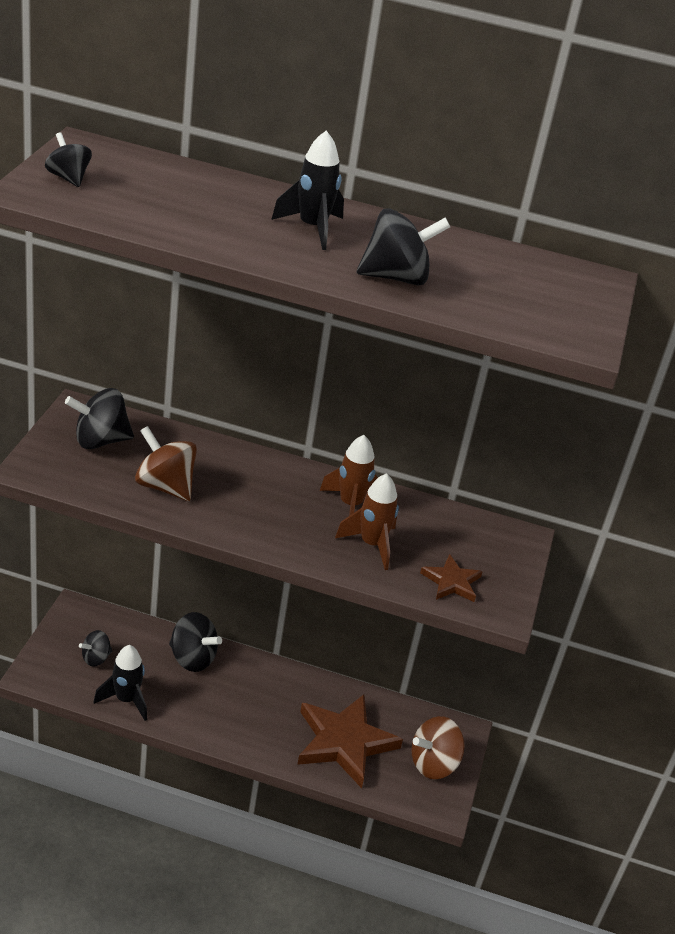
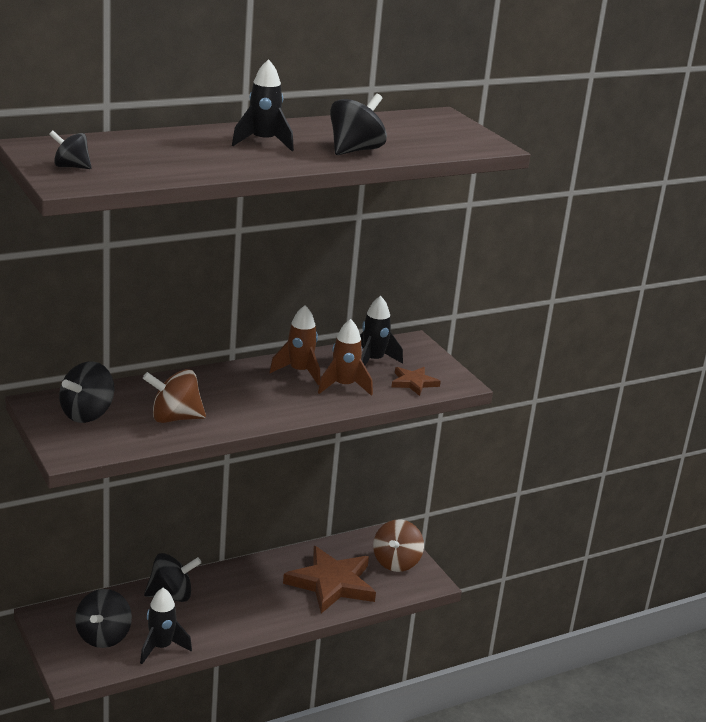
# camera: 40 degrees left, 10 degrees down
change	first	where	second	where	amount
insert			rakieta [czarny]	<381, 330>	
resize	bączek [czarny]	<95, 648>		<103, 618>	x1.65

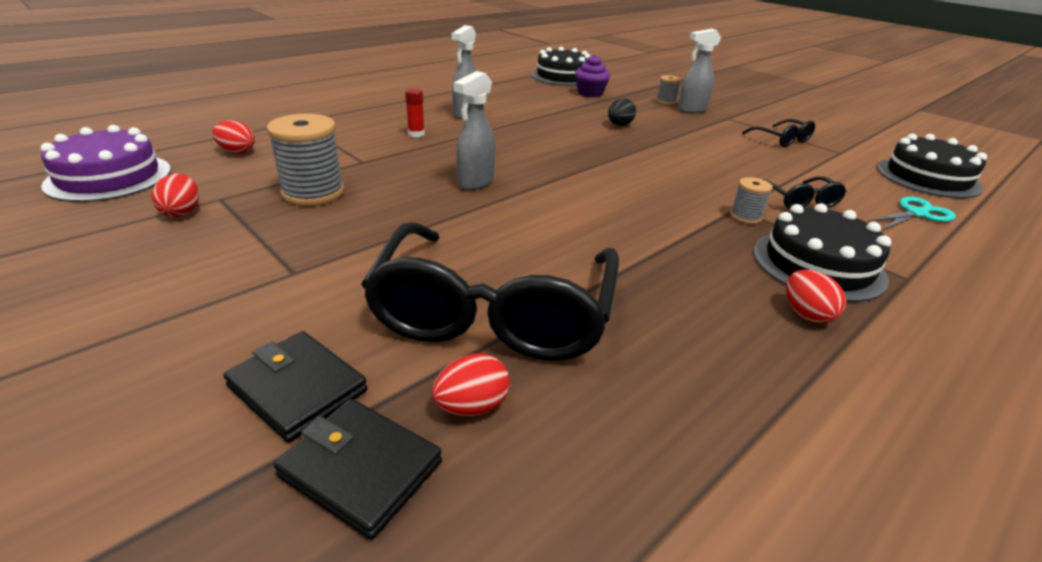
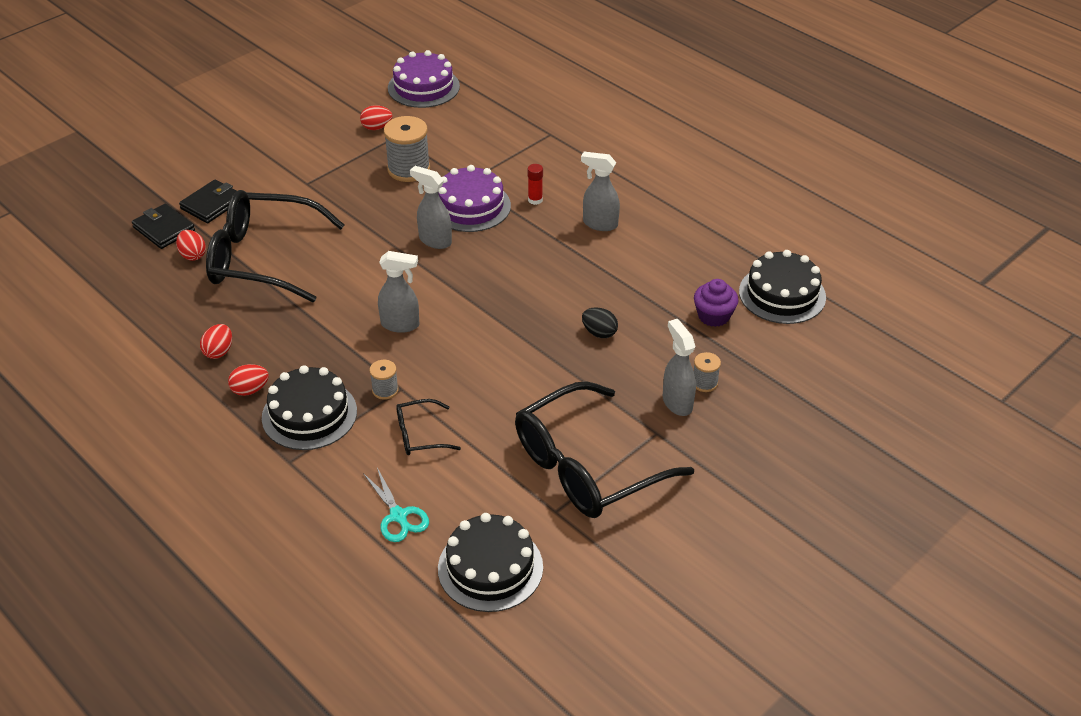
# camera: 90 degrees right, 10 degrees up
change	first	where	second	where	amount
insert			spryskiwacz [szary]	<398, 292>	
insert			tort [fioletowy]	<474, 198>	
move	jajko [czerwony]	<233, 137>		<216, 341>	
rotate	portfel [czarny]	<358, 469>		<163, 226>	75 degrees counterclockwise
resize	okulary [czarny]	<778, 133>		<604, 449>	x2.25

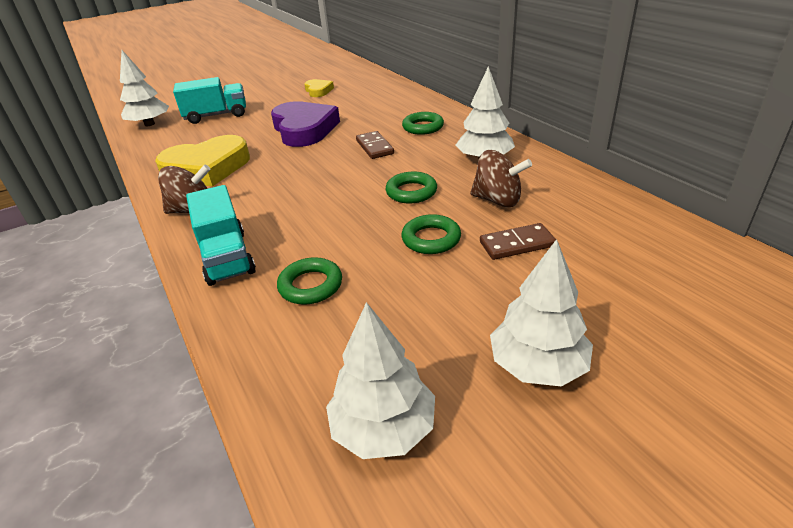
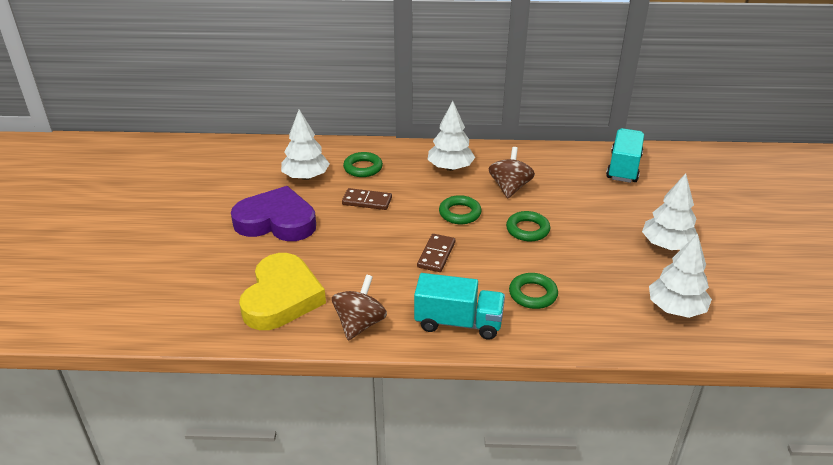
# camera: 60 degrees left, 0 degrees up
change	first	where	second	where	amount
delete	serce [żółty]	<319, 88>			
move	drzewko [biały]	<144, 88>		<305, 145>	
move	ciężarówka [turkusowy]	<209, 100>		<625, 155>	
move	kostka domina [brązowy]	<518, 241>		<436, 253>	
rotate	bączek [brązowy]	<501, 178>		<512, 172>	45 degrees counterclockwise

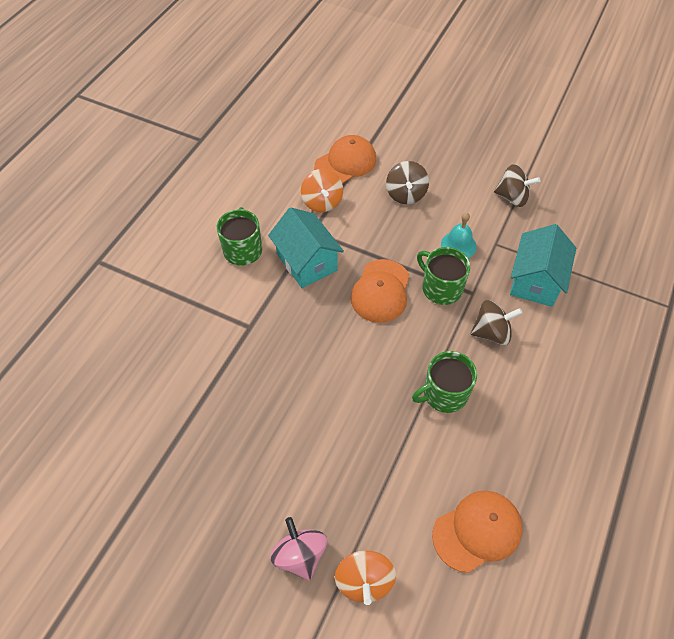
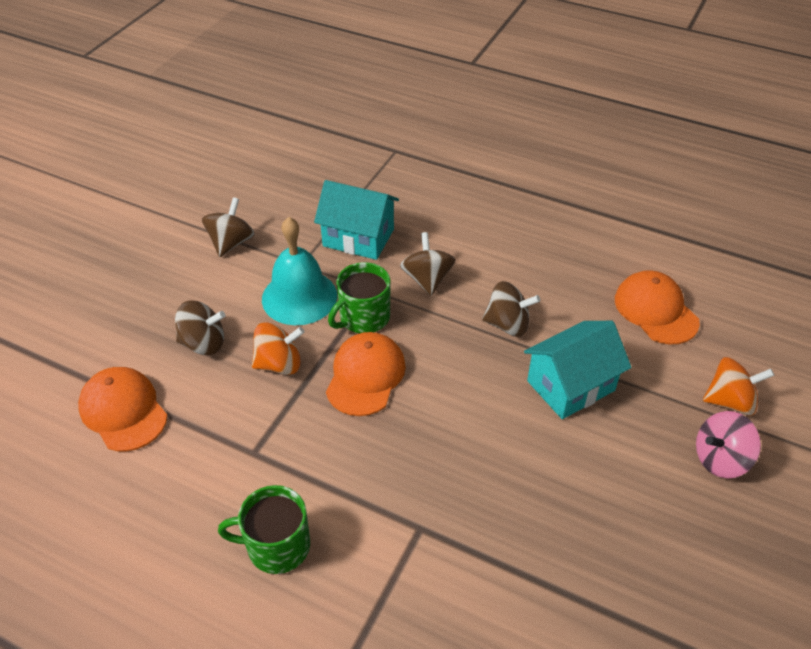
# camera: 90 degrees left, 10 degrees down
change	first	where	second	where	amount
move	domek [turkusowy]	<306, 247>		<578, 370>	
move	bączek [pomarańczowy]	<322, 190>		<278, 348>	
replace	kubek [zielony]	<444, 382>	bączek [brązowy]	<511, 309>	
rotate	czapka [pomarańczowy]	<380, 291>		<366, 374>	90 degrees counterclockwise
resize	dzwonek [turkusowy]	<459, 235>		<299, 271>	x1.68

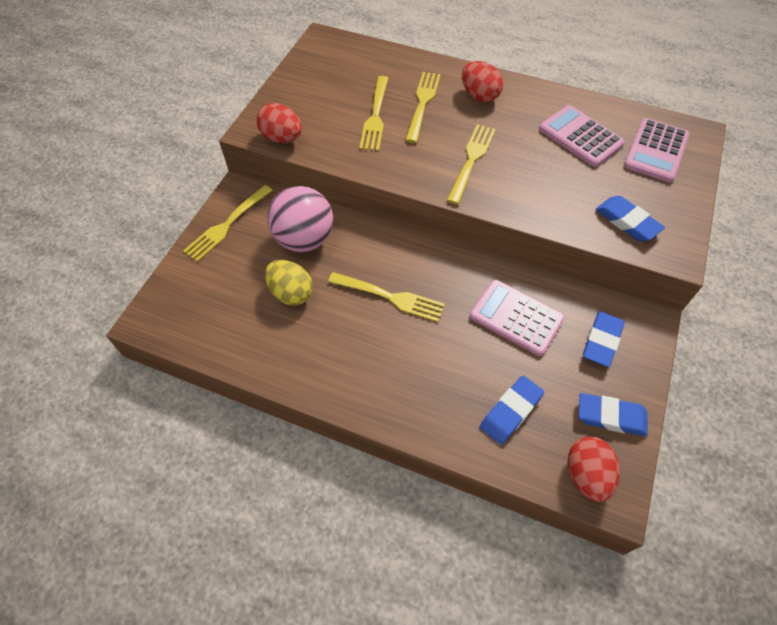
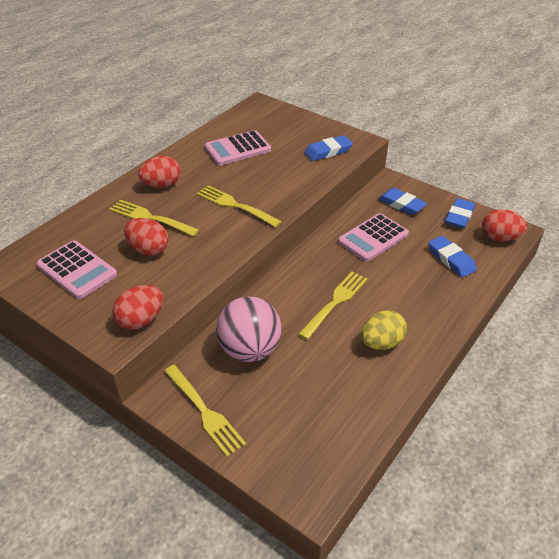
# camera: 75 degrees left, 15 degrees down
change	first	where	second	where	amount
move	jajko [żółty]	<289, 283>		<384, 330>	
move	kalkulator [różowy]	<657, 150>		<76, 269>	
replace	widelec [żółty]	<374, 113>	jajko [czerwony]	<146, 237>	

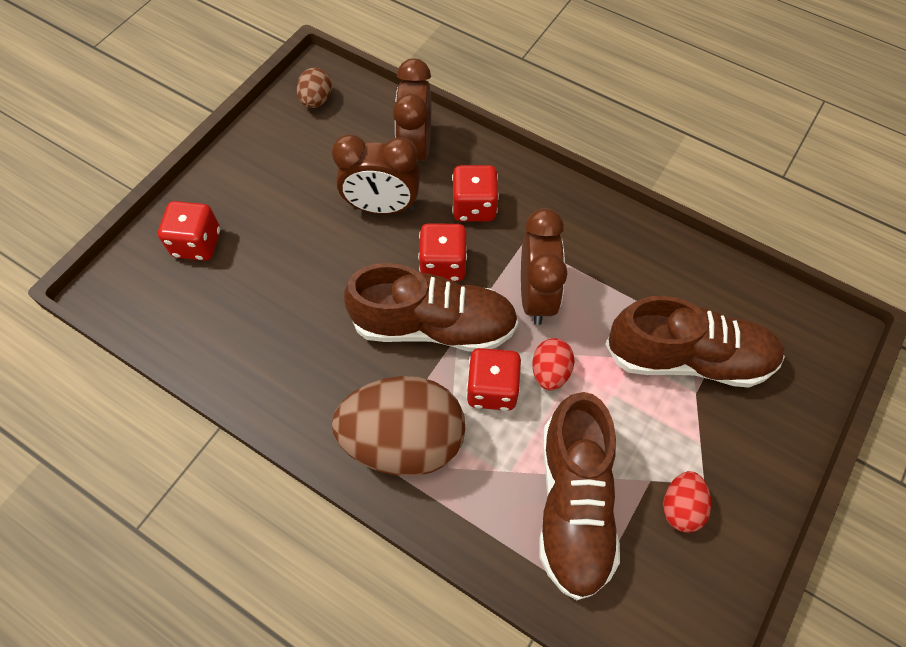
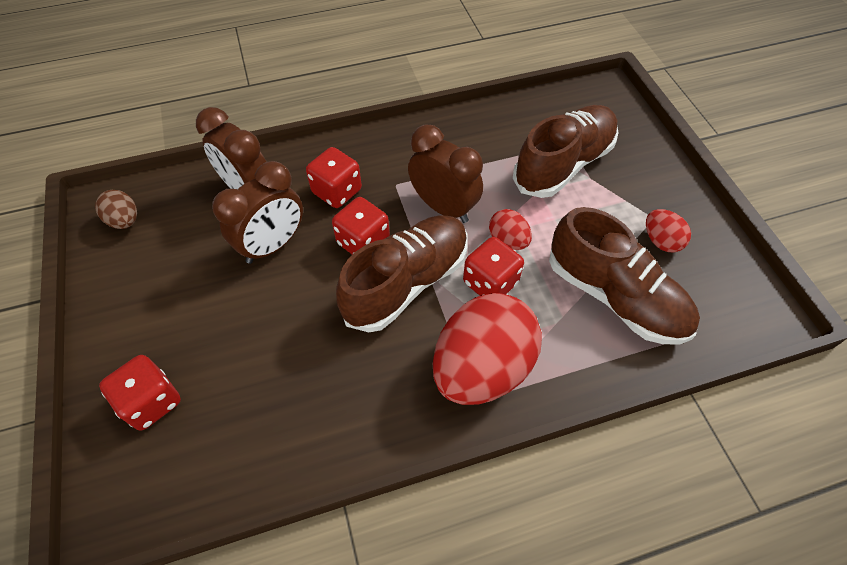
# camera: 50 degrees left, 5 degrees down
change	first	where	second	where	amount
recolor	jajko [brązowy]	<398, 426>	jajko [czerwony]	<487, 349>	

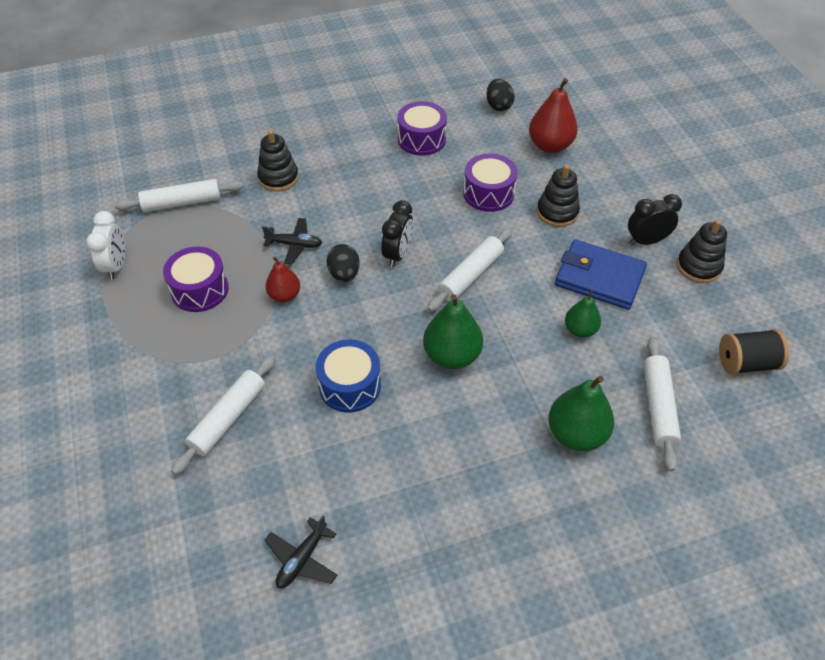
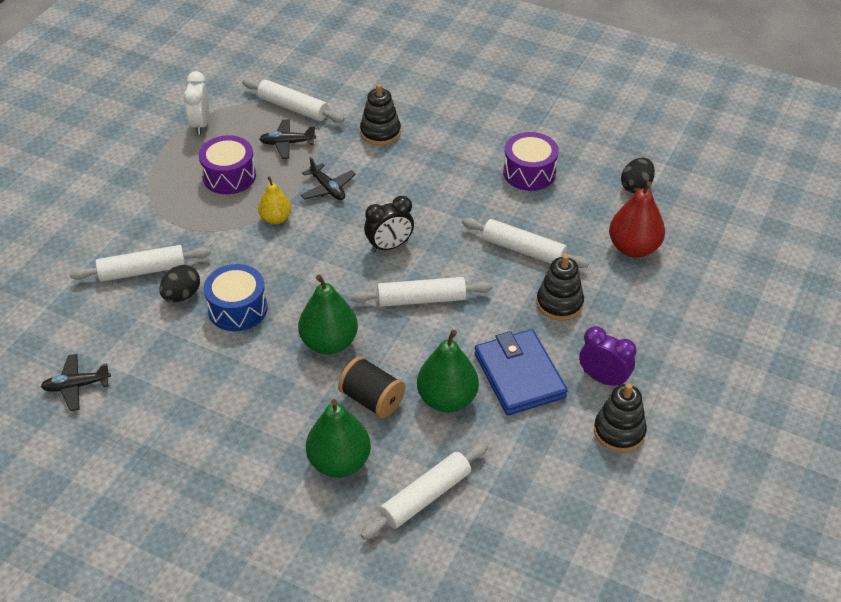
# camera: 45 degrees right, 5 degrees down
change	first	where	second	where	amount
insert			samolot [czarny]	<288, 139>	
move	jajko [czarny]	<343, 263>		<180, 283>	
move	szpulka [czarny]	<754, 352>		<371, 387>	
replace	bęben [fioletowy]	<490, 182>	wałek do ciasta [biały]	<525, 242>	
recolor	gruszka [czerwony]	<283, 279>	gruszka [żółty]	<274, 200>	
recolor	budzik [czarny]	<655, 219>	budzik [fioletowy]	<607, 356>	
rotate	budzik [biały]	<105, 245>		<196, 103>	135 degrees clockwise
resize	gruszka [zielony]	<583, 314>		<448, 371>	x1.63

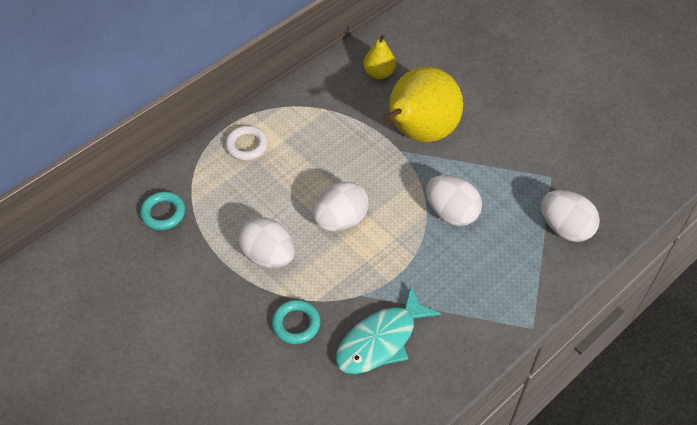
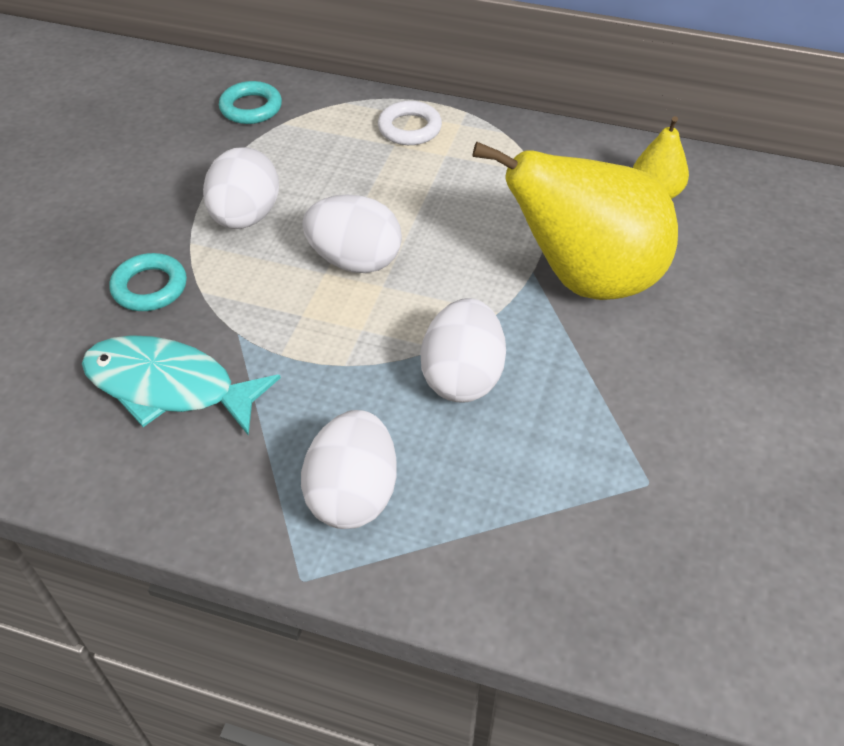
# camera: 60 degrees right, 5 degrees down
change	first	where	second	where	amount
move	jajko [biały]	<570, 216>		<349, 469>	

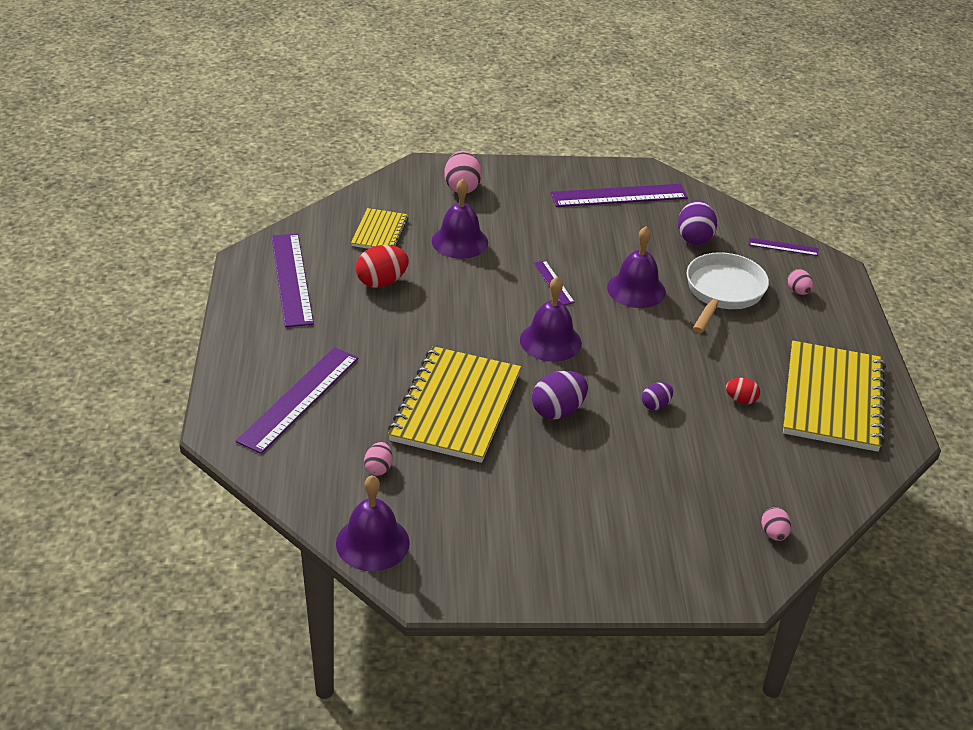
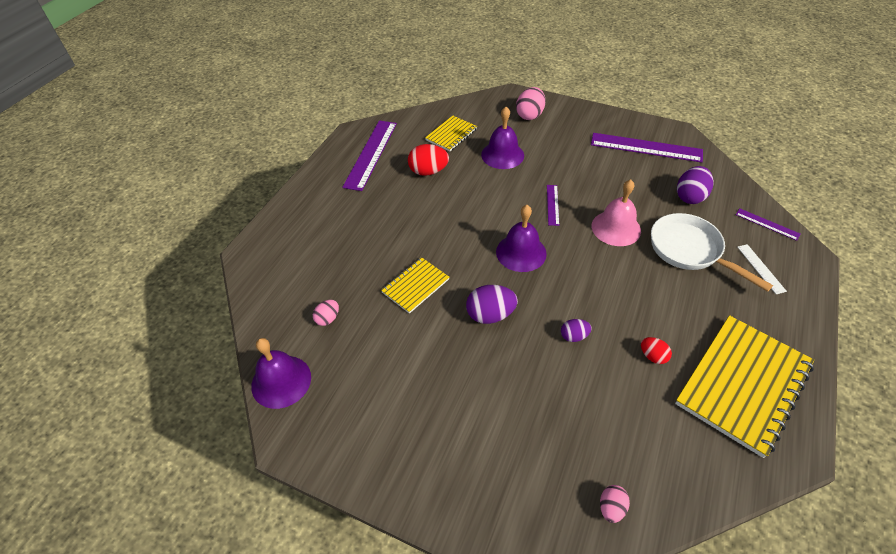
# camera: 30 degrees right, 10 degrees up
change	first	where	second	where	amount
delete	linijka [fioletowy]	<297, 400>			
replace	jajko [różowy]	<800, 282>	linijka [biały]	<762, 269>	
recolor	dzwonek [fioletowy]	<636, 267>	dzwonek [różowy]	<616, 213>	
rotate	patelnia [biały]	<728, 292>		<712, 252>	90 degrees counterclockwise
resize	zeszyt [żółty]	<454, 404>		<415, 285>	x0.52

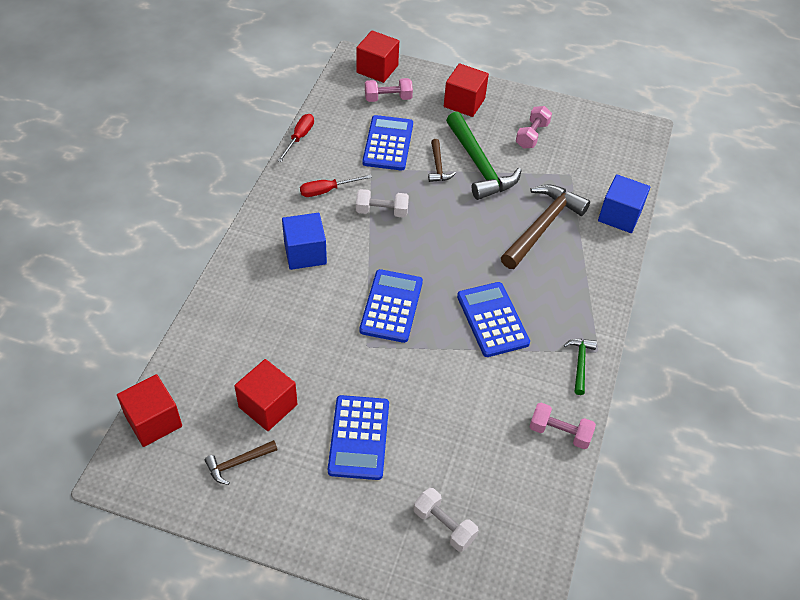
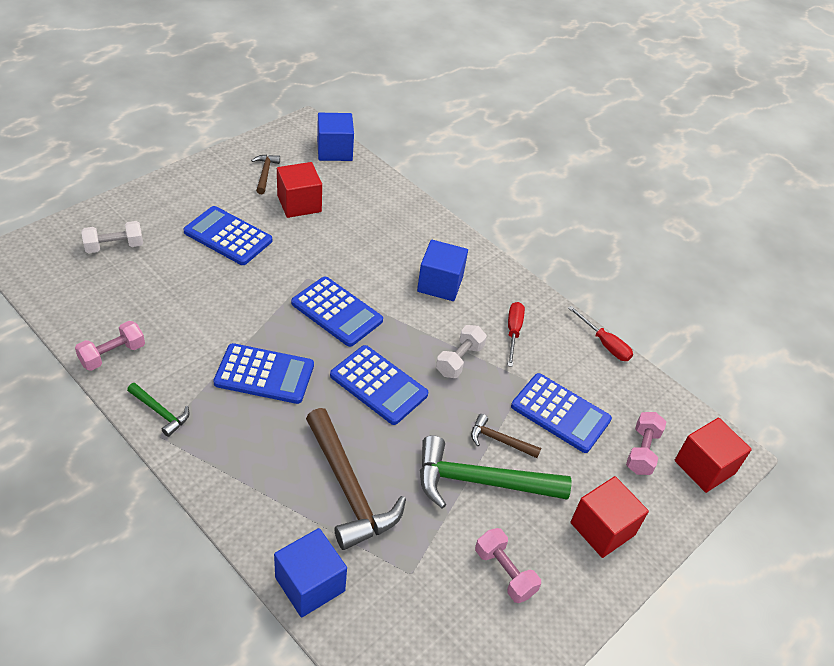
# camera: 115 degrees right, 5 degrees down
change	first	where	second	where	amount
insert			kalkulator [niebieski]	<379, 385>	
recolor	sześcian [czerwony]	<149, 410>	sześcian [niebieski]	<335, 137>	

